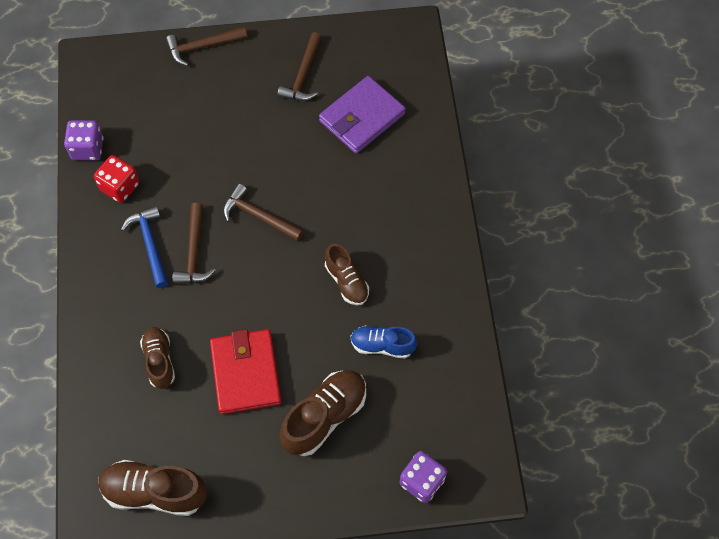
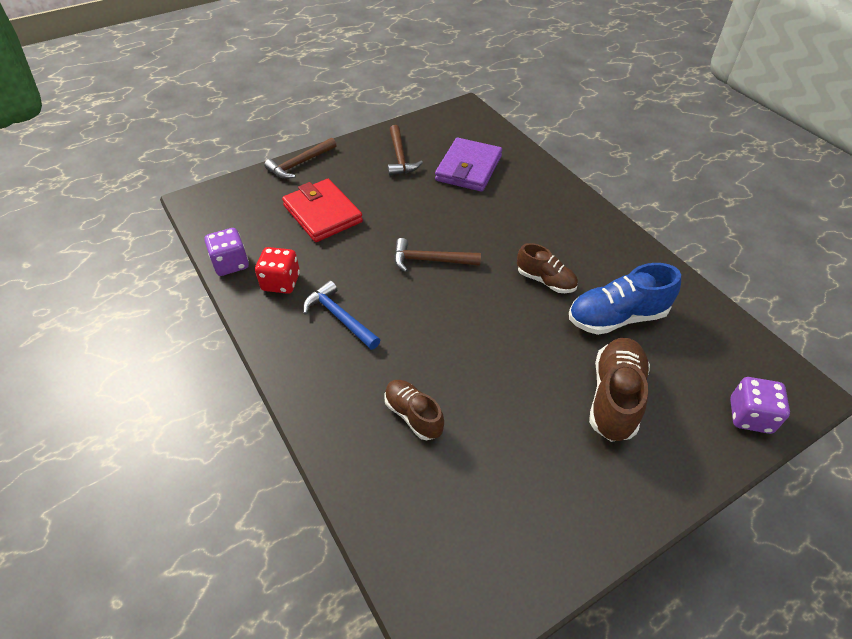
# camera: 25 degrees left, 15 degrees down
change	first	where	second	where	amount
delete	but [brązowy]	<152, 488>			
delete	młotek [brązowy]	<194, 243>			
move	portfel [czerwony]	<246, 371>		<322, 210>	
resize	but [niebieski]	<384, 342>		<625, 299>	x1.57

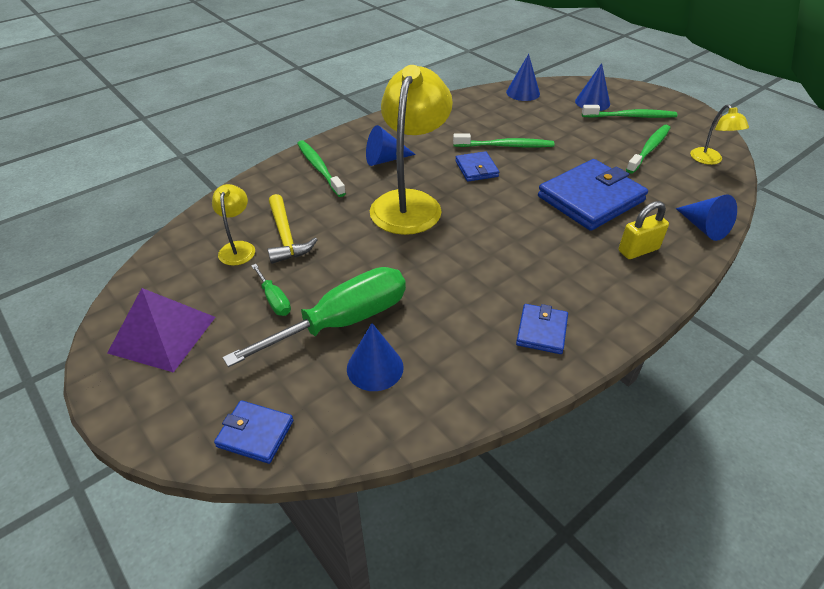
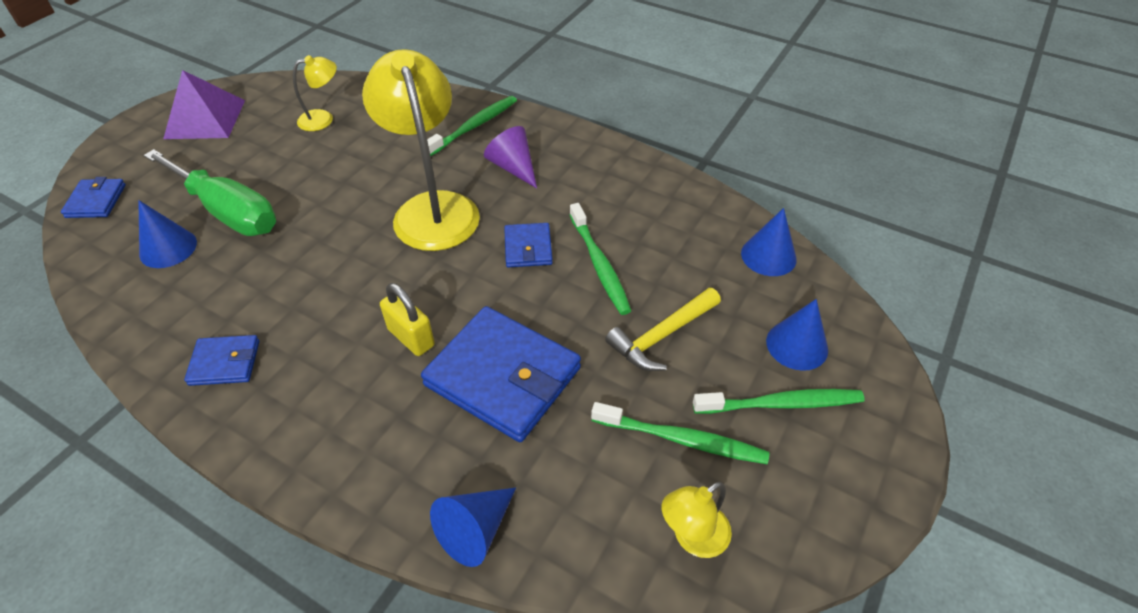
# camera: 70 degrees right, 5 degrees up
change	first	where	second	where	amount
delete	śrubokręt [zielony]	<271, 290>			
move	młotek [żółty]	<292, 229>		<663, 329>	
move	kłódka [żółty]	<644, 230>		<407, 319>	
recolor	stożek [niebieski]	<391, 145>	stożek [fioletowy]	<510, 157>	
rotate	lampka [żółty]	<411, 150>		<421, 150>	105 degrees counterclockwise
rotate	portfel [niebieski]	<477, 166>		<528, 245>	60 degrees counterclockwise
rotate	szczoteczka do zębów [zielony]	<630, 111>		<779, 401>	75 degrees counterclockwise

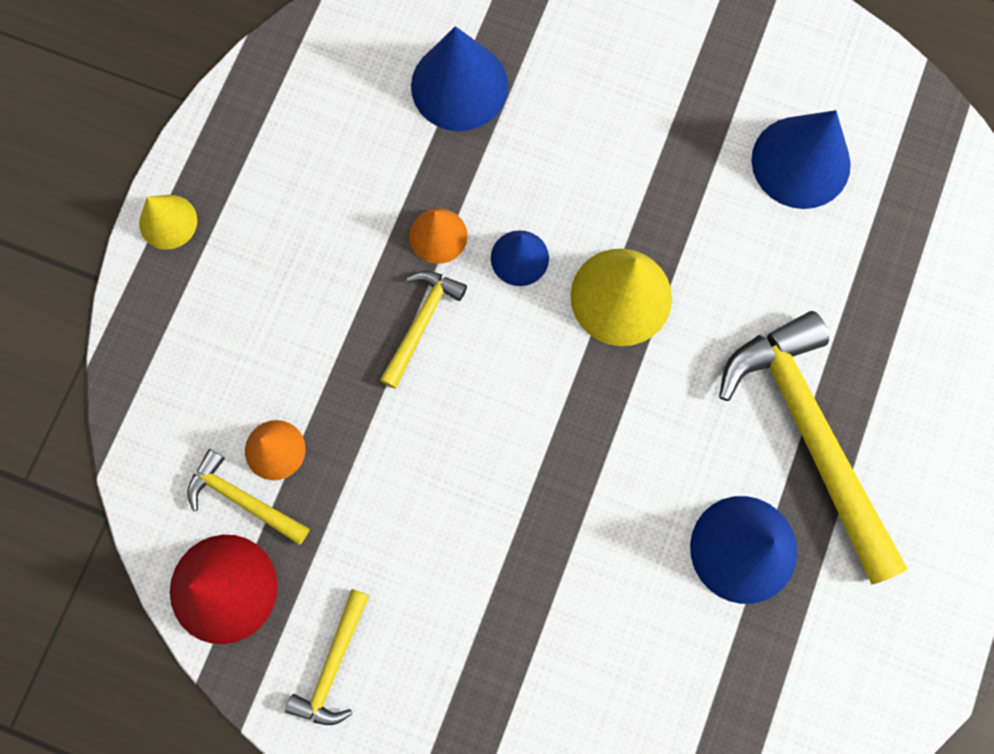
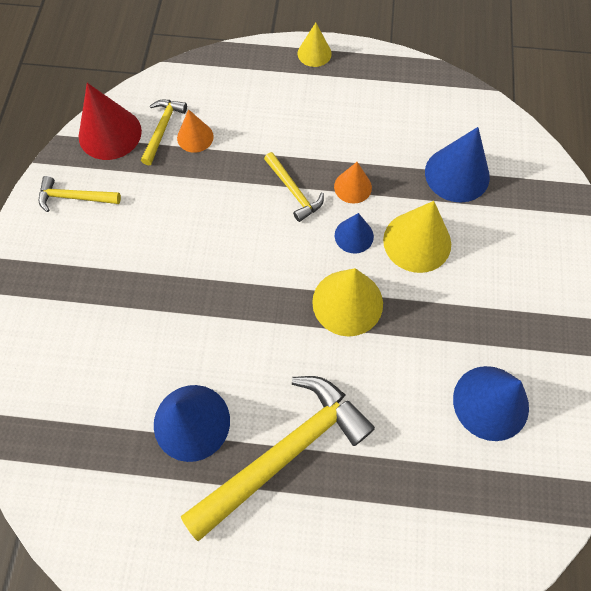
# camera: 75 degrees right, 10 degrees down
change	first	where	second	where	amount
insert			stożek [żółty]	<417, 237>	
rotate	młotek [żółty]	<423, 329>		<294, 187>	45 degrees clockwise

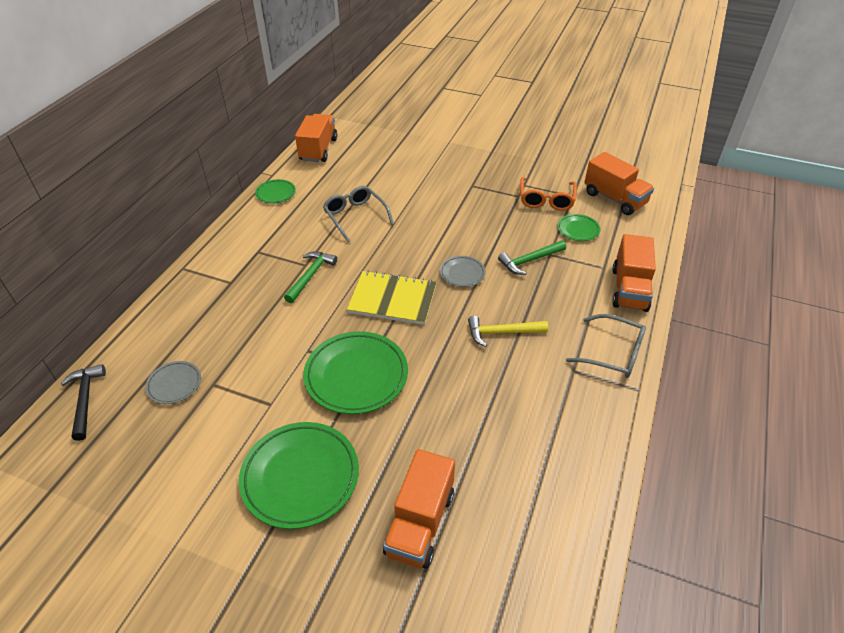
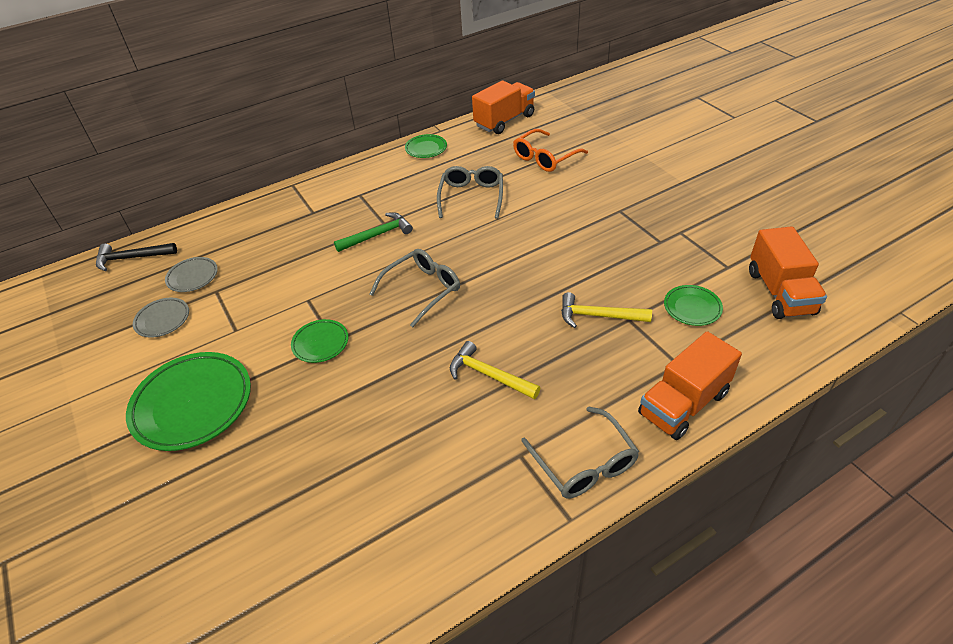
# camera: 40 degrees right, 0 degrees up
change	first	where	second	where	amount
delete	ciężarówka [pomarańczowy]	<419, 509>			
move	talerz [szary]	<463, 271>		<161, 318>	
move	okulary [pomarańczowy]	<548, 194>		<550, 150>	
replace	zeszyt [żółty]	<392, 297>	okulary [szary]	<415, 288>	
recolor	młotek [zielony]	<532, 257>	młotek [żółty]	<606, 310>	
rotate	młotek [czarny]	<83, 402>		<136, 257>	120 degrees counterclockwise
resize	talerz [zielony]	<355, 372>		<320, 341>	x0.51

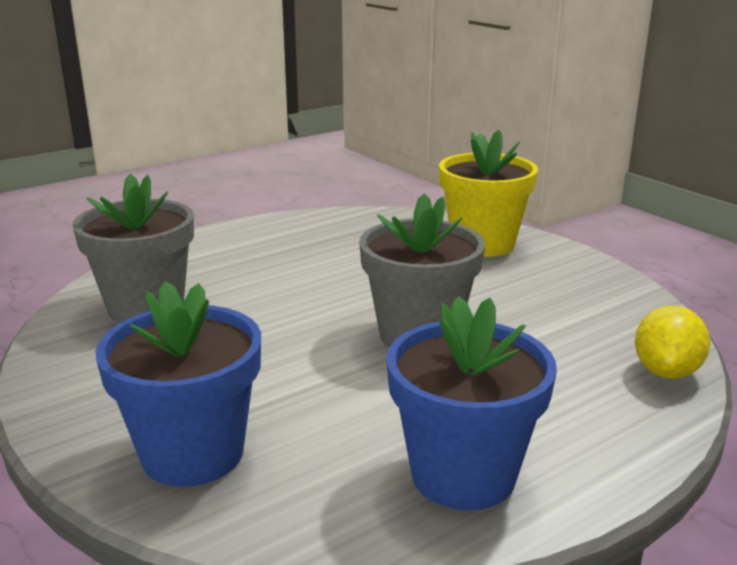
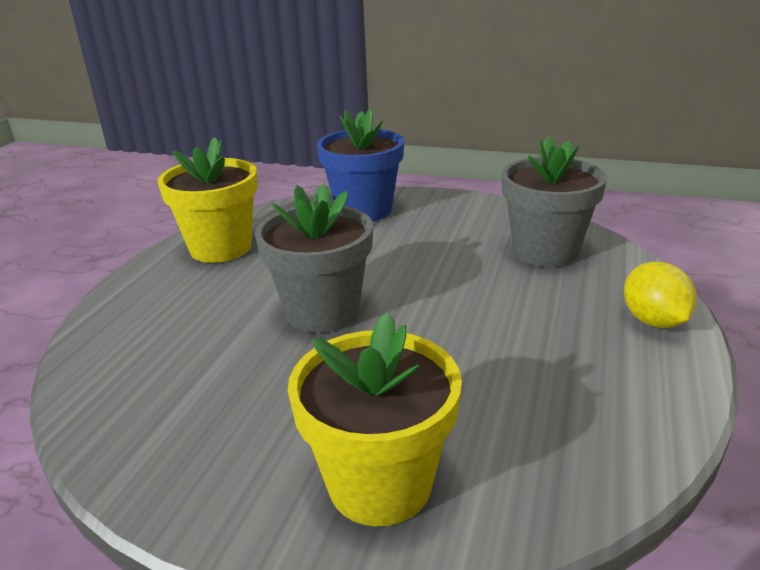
# camera: 145 degrees right, 5 degrees up
change	first	where	second	where	amount
move	cytryna [żółty]	<673, 342>		<660, 295>	
recolor	doniczka [niebieski]	<471, 403>	doniczka [żółty]	<208, 200>	

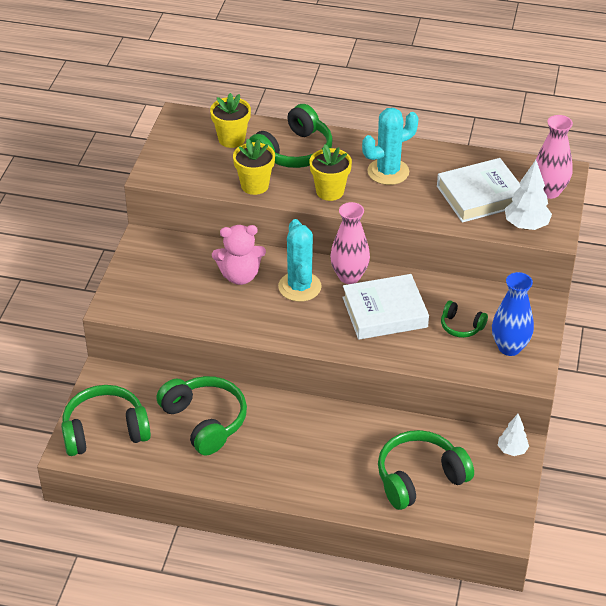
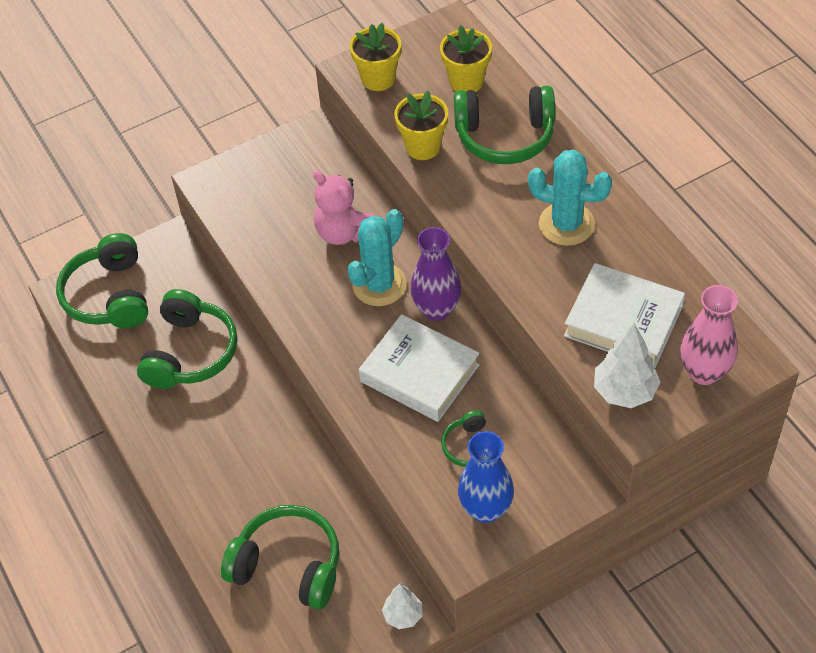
# camera: 50 degrees right, 10 degrees up
change	first	where	second	where	amount
move	doniczka [żółty]	<330, 172>		<375, 57>	
recolor	wazon [różowy]	<350, 243>	wazon [fioletowy]	<436, 274>	
rotate	słuchawki [zielony]	<106, 420>		<102, 280>	135 degrees counterclockwise

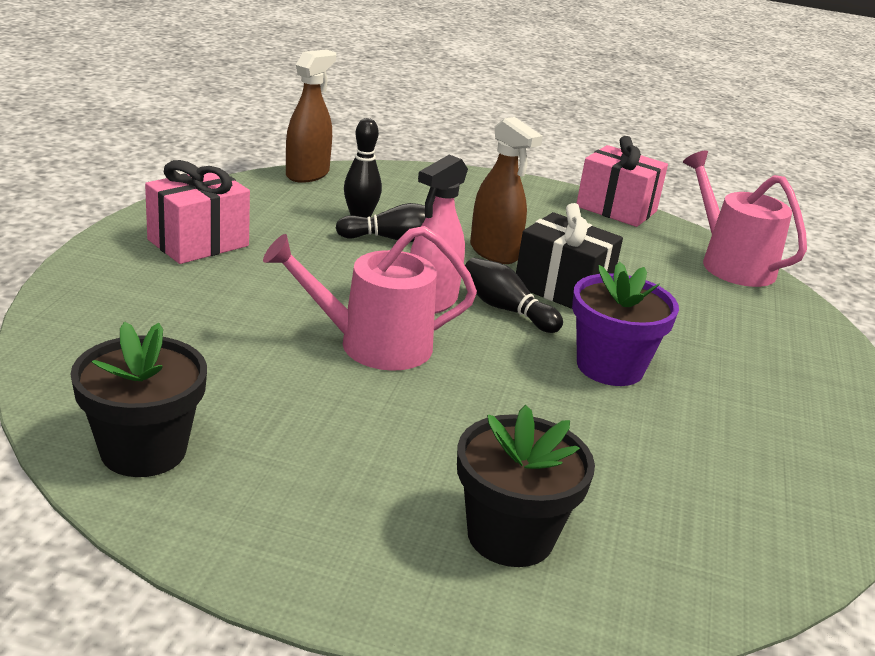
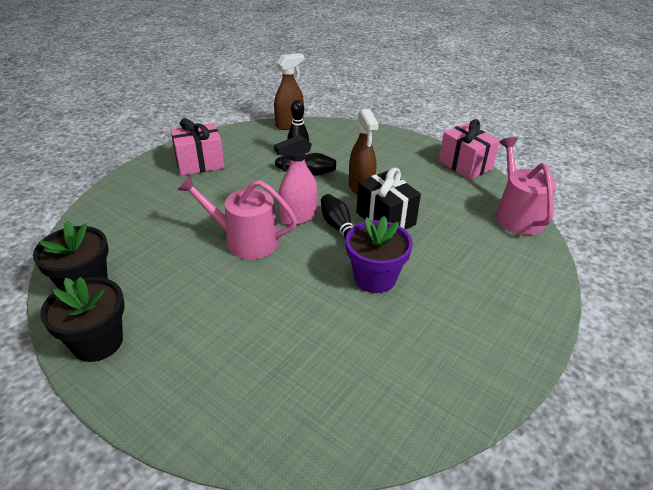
# camera: 25 degrees right, 10 degrees up
change	first	where	second	where	amount
move	doniczka [czarny]	<526, 486>		<82, 319>	

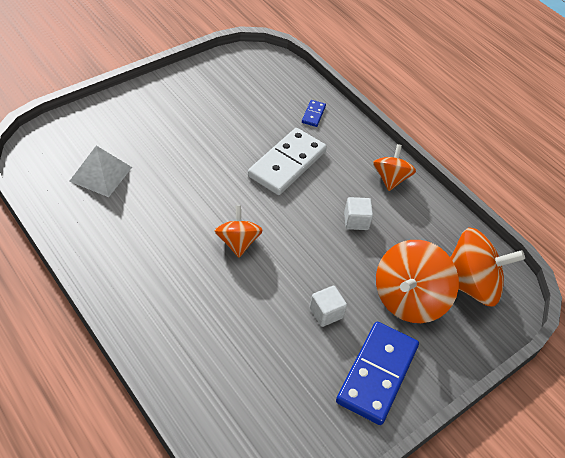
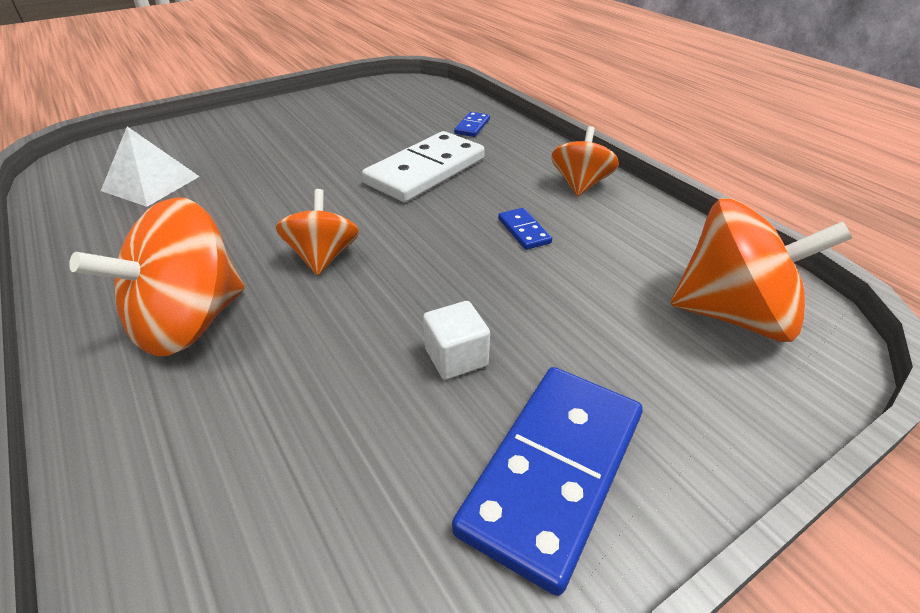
# camera: 10 degrees right, 10 degrees down
change	first	where	second	where	amount
move	bączek [pomarańczowy]	<417, 281>		<157, 276>	
replace	sześcian [biały]	<358, 213>	kostka domina [niebieski]	<525, 229>	

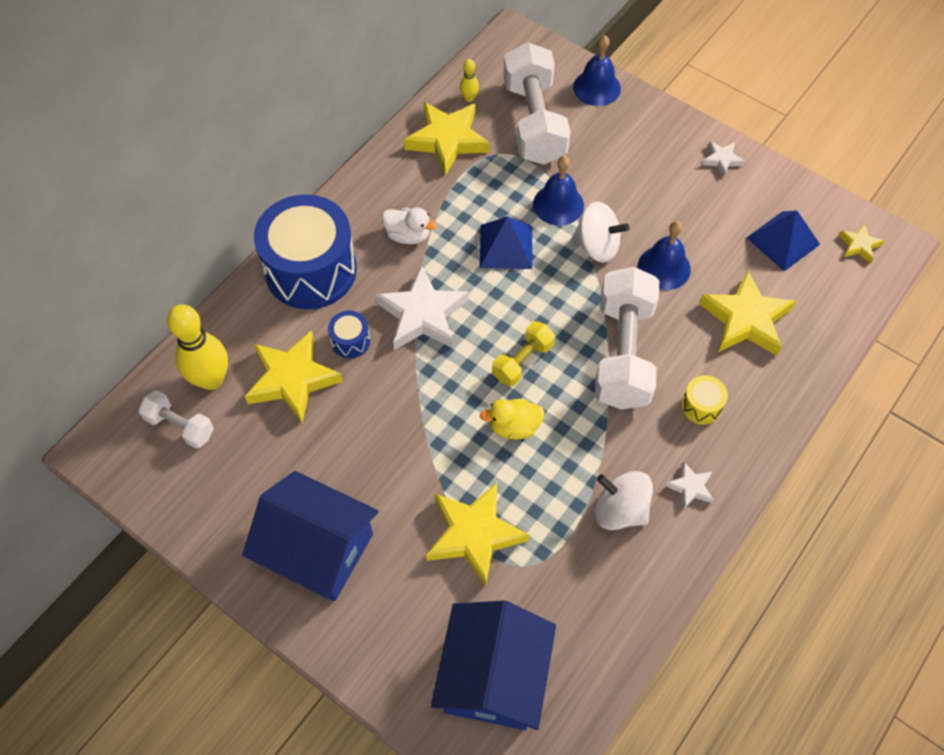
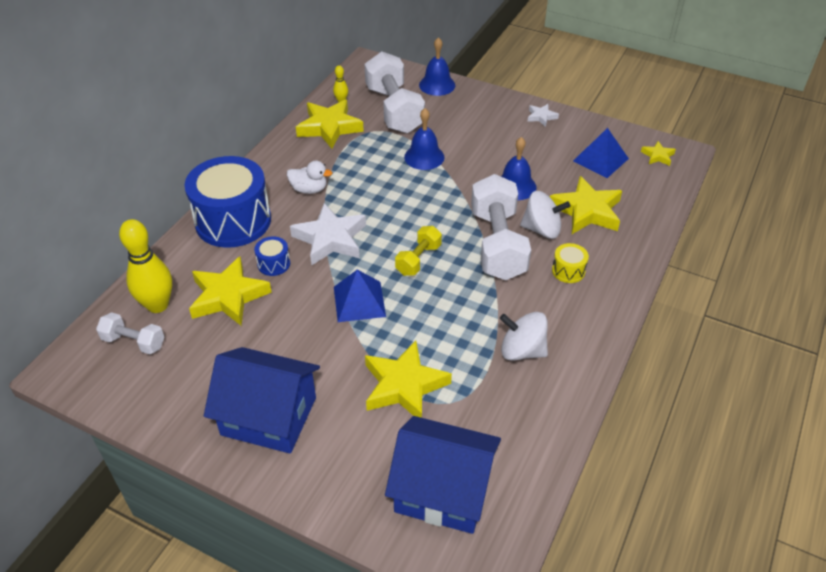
# camera: 10 degrees left, 15 degrees down
change	first	where	second	where	amount
delete	kaczka [żółty]	<512, 419>			
delete	gwiazda [biały]	<689, 486>			
move	piramida [niebieski]	<506, 242>		<360, 296>	
move	bączek [biały]	<601, 232>		<545, 215>	
rotate	domek [niebieski]	<493, 665>		<443, 475>	75 degrees counterclockwise

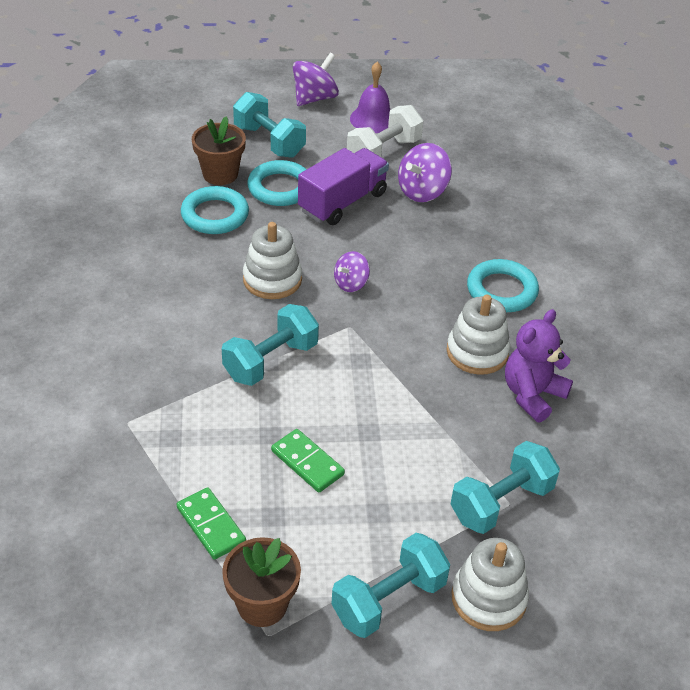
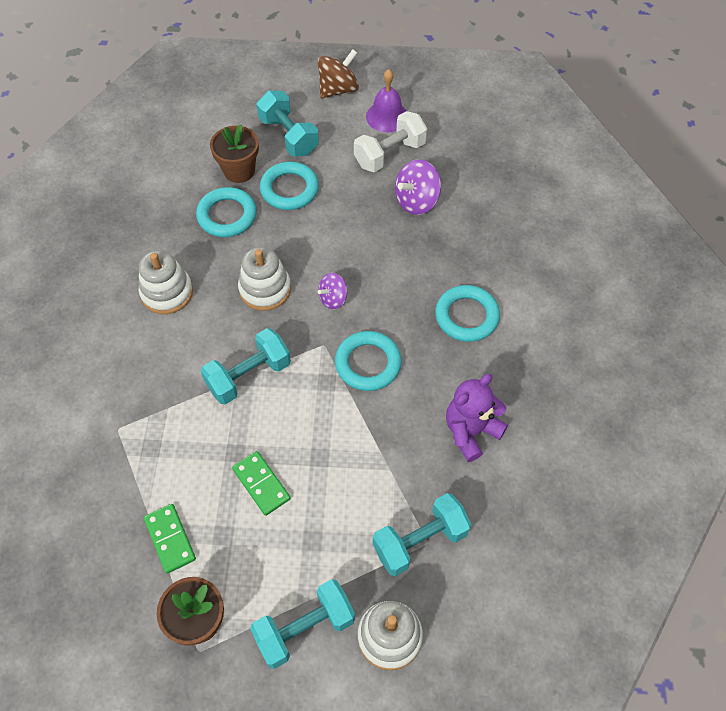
# camera: 10 degrees right, 15 degrees up
change	first	where	second	where	amount
delete	ciężarówka [fioletowy]	<343, 186>			
insert			pierścień [turkusowy]	<368, 361>	
move	zabawka nakładanka [biały]	<478, 335>		<166, 282>	
recolor	bączek [fioletowy]	<316, 79>	bączek [brązowy]	<338, 73>	

